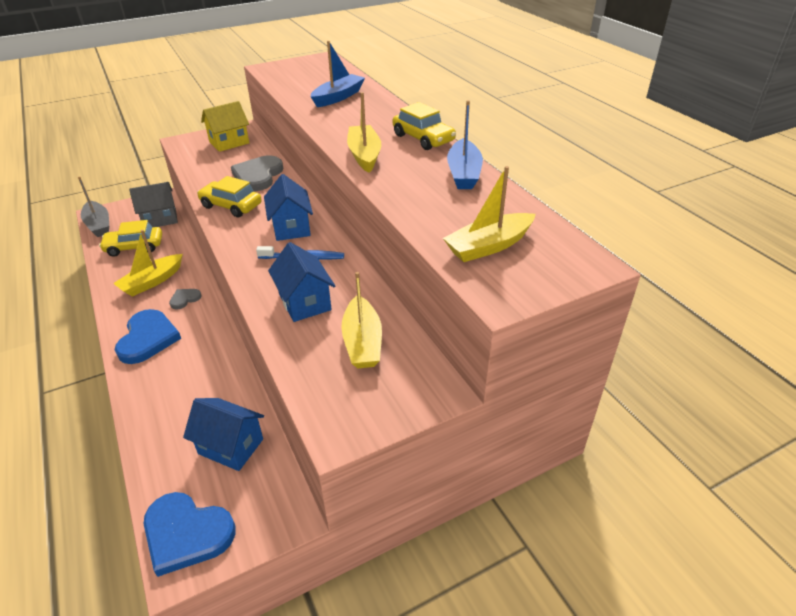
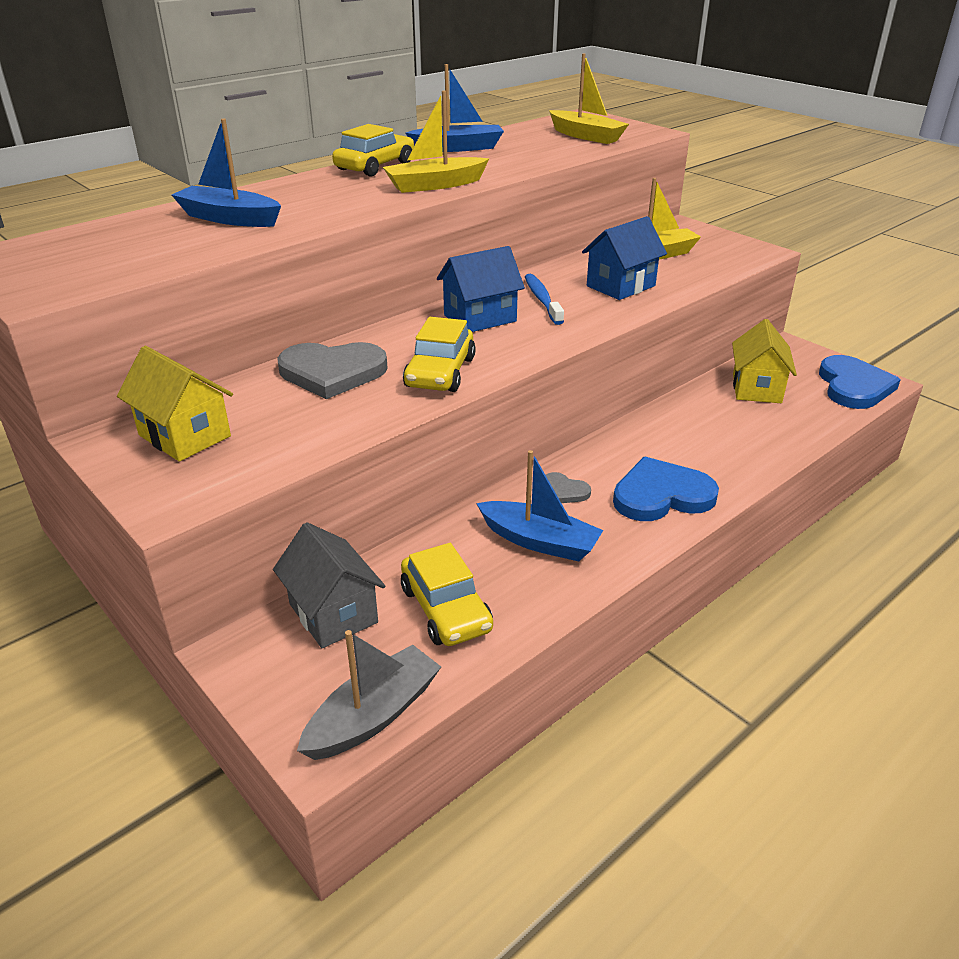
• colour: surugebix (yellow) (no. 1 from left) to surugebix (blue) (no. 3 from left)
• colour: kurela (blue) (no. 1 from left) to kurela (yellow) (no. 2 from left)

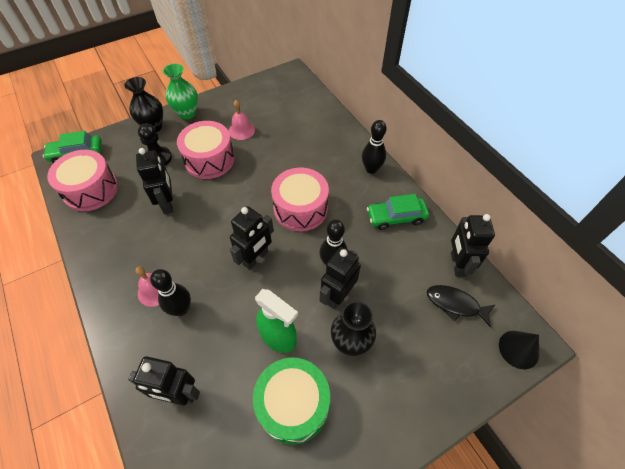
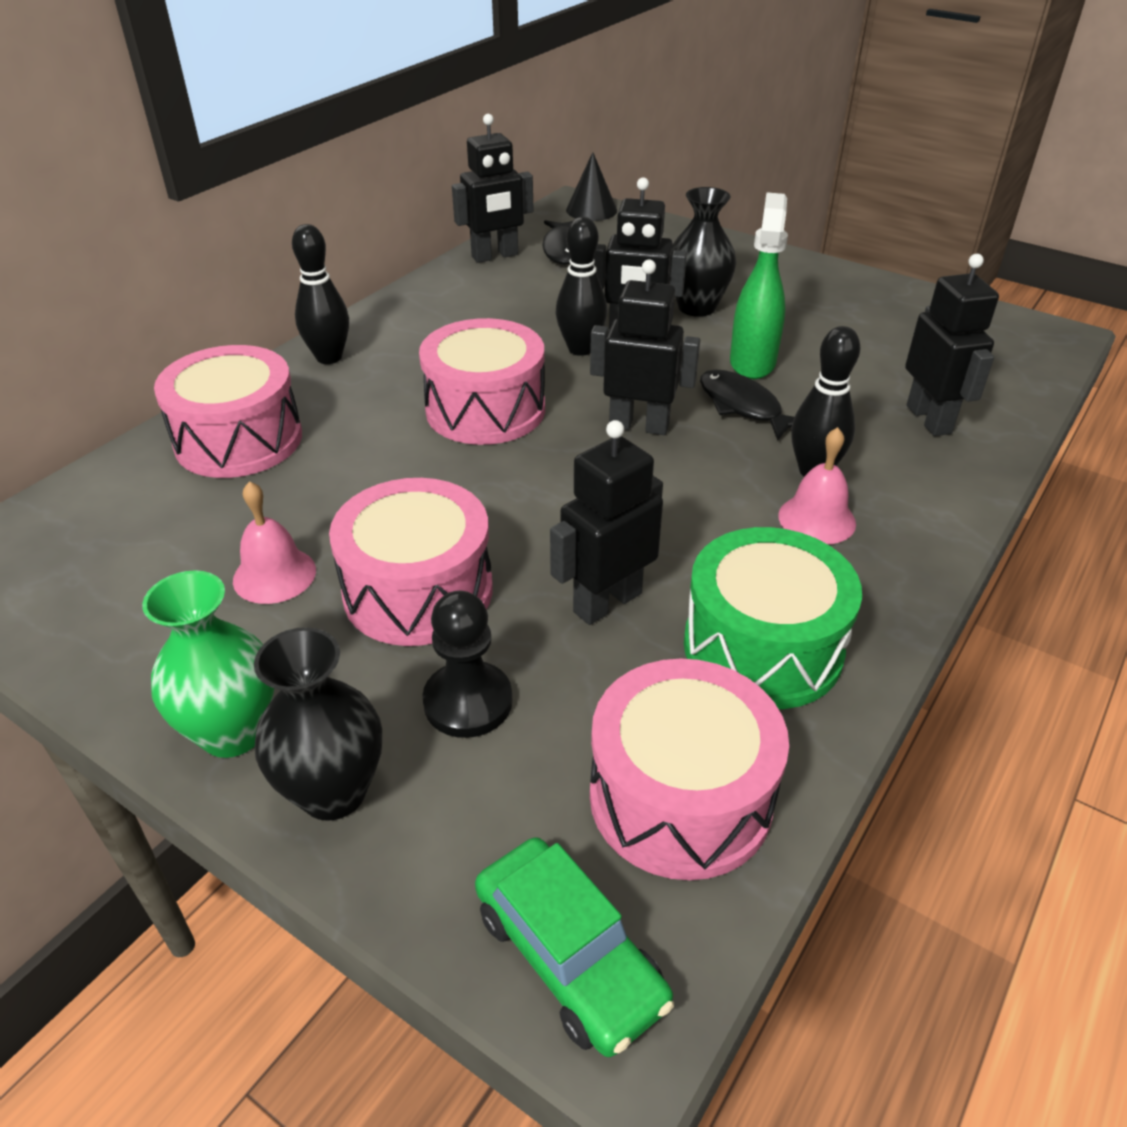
• appeared: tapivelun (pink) (no. 1 from left)
• relocated: tapivelun (green)
• appeared: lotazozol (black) (no. 2 from left)
• missing: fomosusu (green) (no. 2 from left)

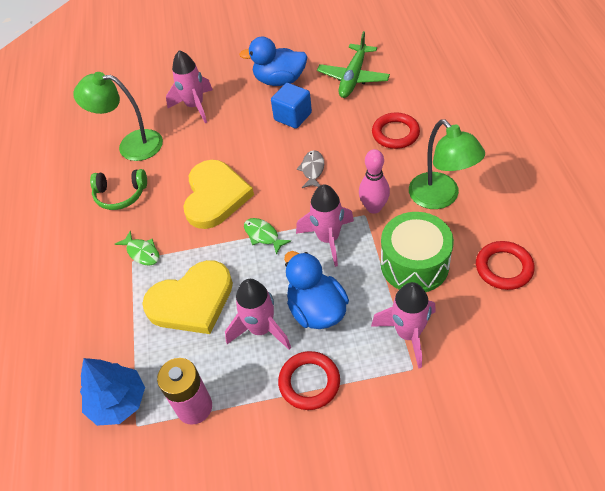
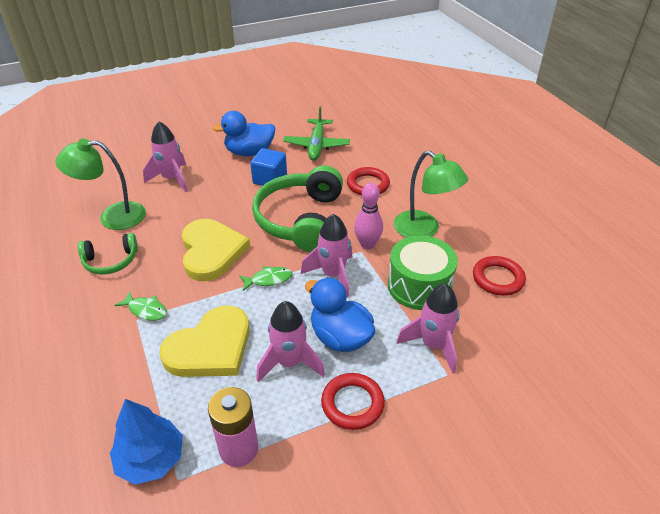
• spun: lotazozol (green) (no. 2 from left) 135 degrees clockwise
• exchanged: lotazozol (grey) to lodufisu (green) (no. 2 from left)

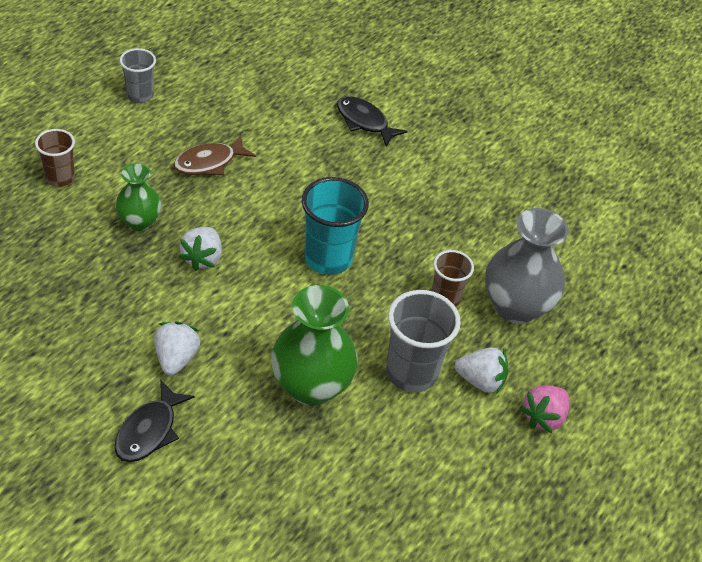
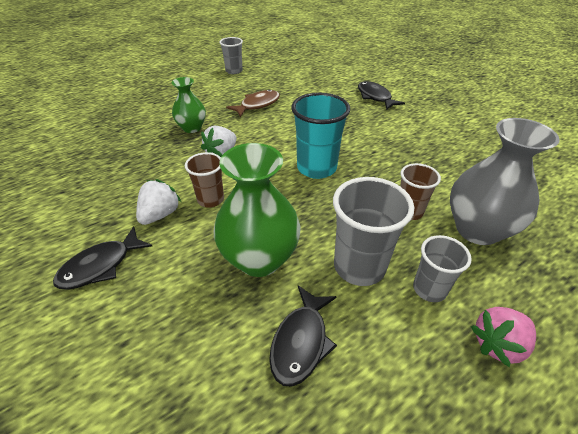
• relocated: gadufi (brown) (no. 1 from left)
• spun: lotazozol (brown) 150 degrees clockwise
• appeared: lotazozol (black) (no. 2 from left)
• exchanged: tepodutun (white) (no. 3 from left) to gadufi (grey) (no. 3 from left)

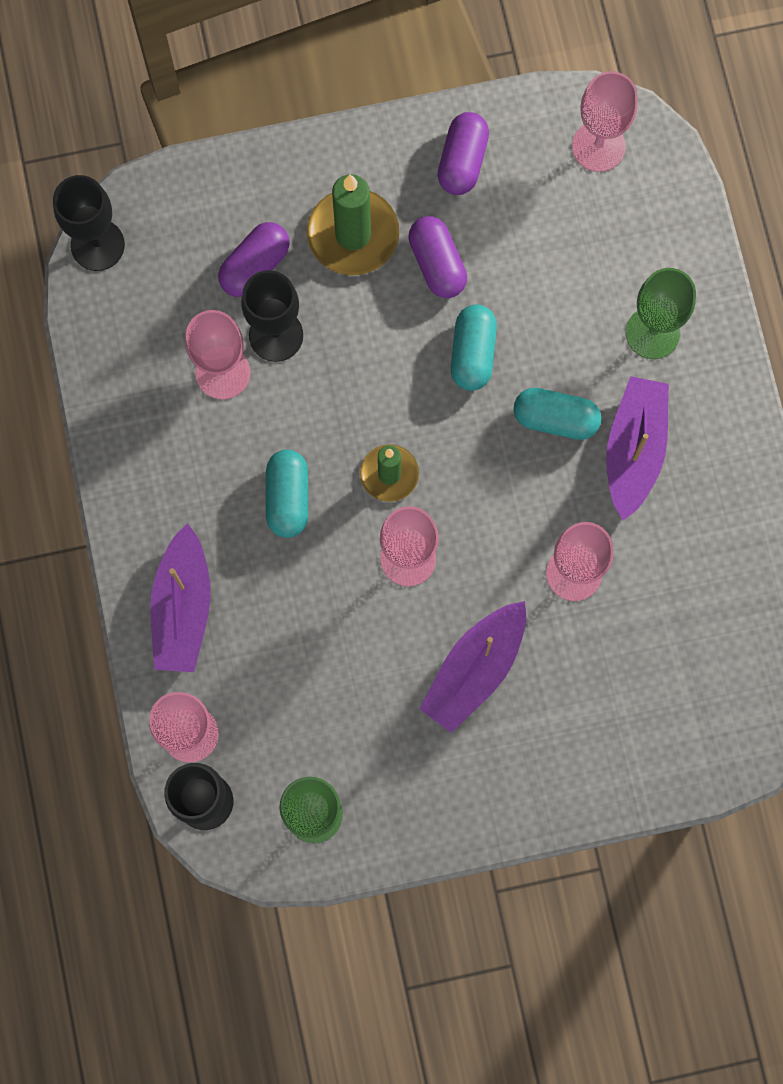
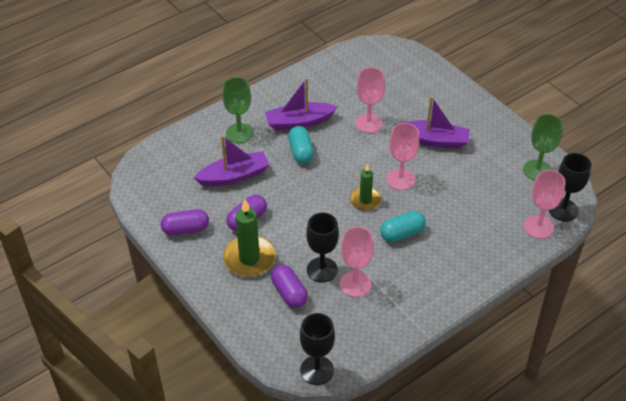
• relocated: surugebix (purple) (no. 1 from left)
• spun: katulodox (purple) (no. 1 from left in the first image) 45 degrees clockwise
• missing: katulodox (turquoise) (no. 2 from left)
• missing: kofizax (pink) (no. 5 from left)

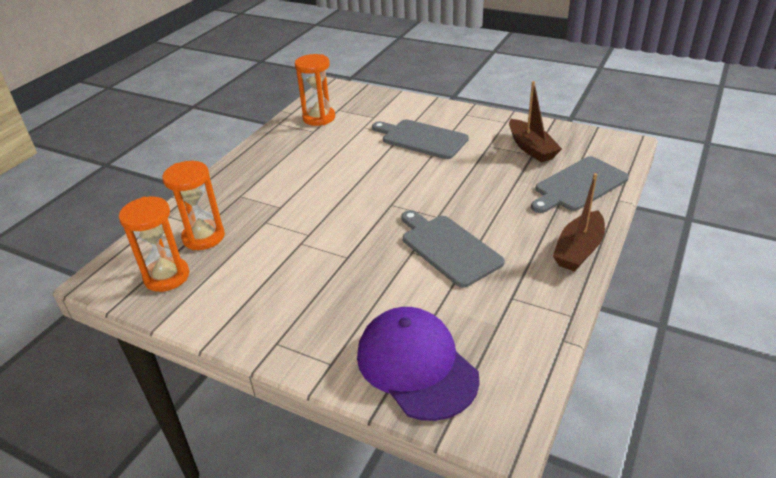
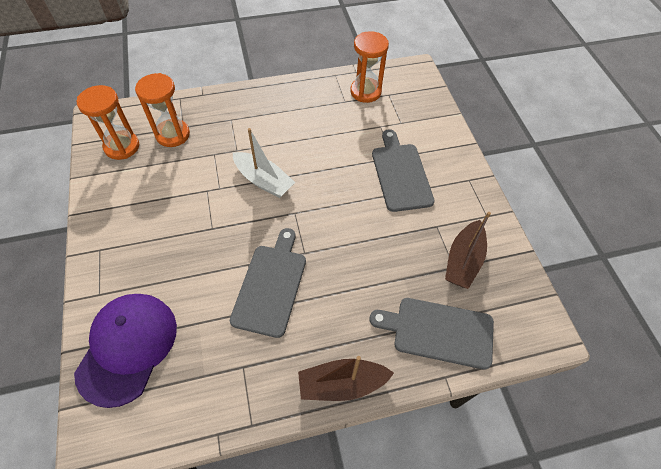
• appeared: surugebix (white)

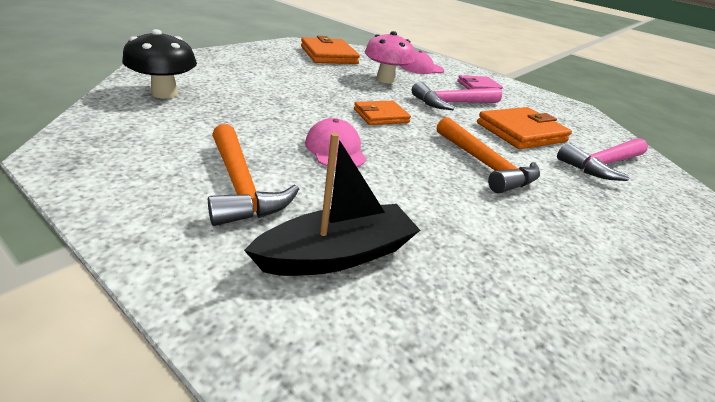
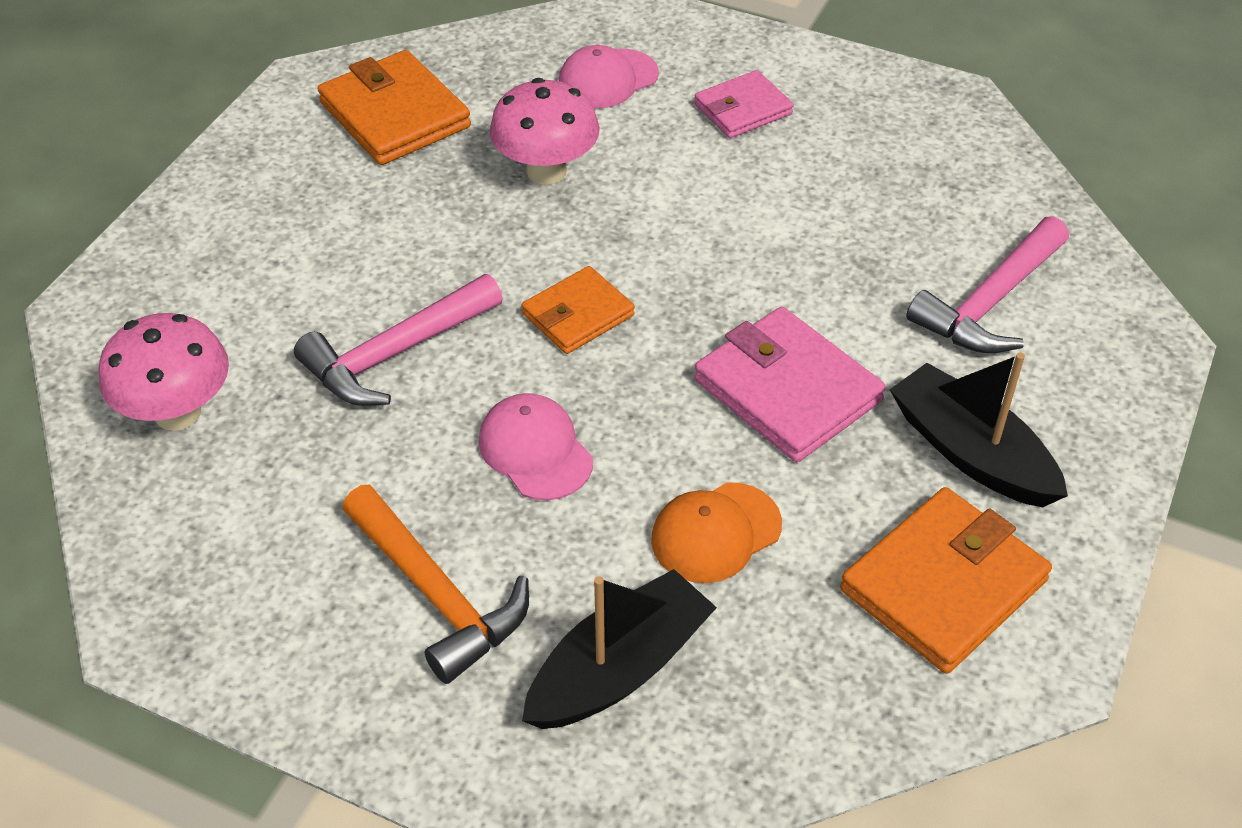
• colour: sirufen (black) to sirufen (pink) (no. 1 from left)
• relocated: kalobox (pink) (no. 1 from left)
• appeared: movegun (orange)
• exchanged: kalobox (orange) (no. 2 from left) to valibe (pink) (no. 2 from left)
• relocated: valibe (orange) (no. 3 from left)
• appeared: surugebix (black) (no. 2 from left)

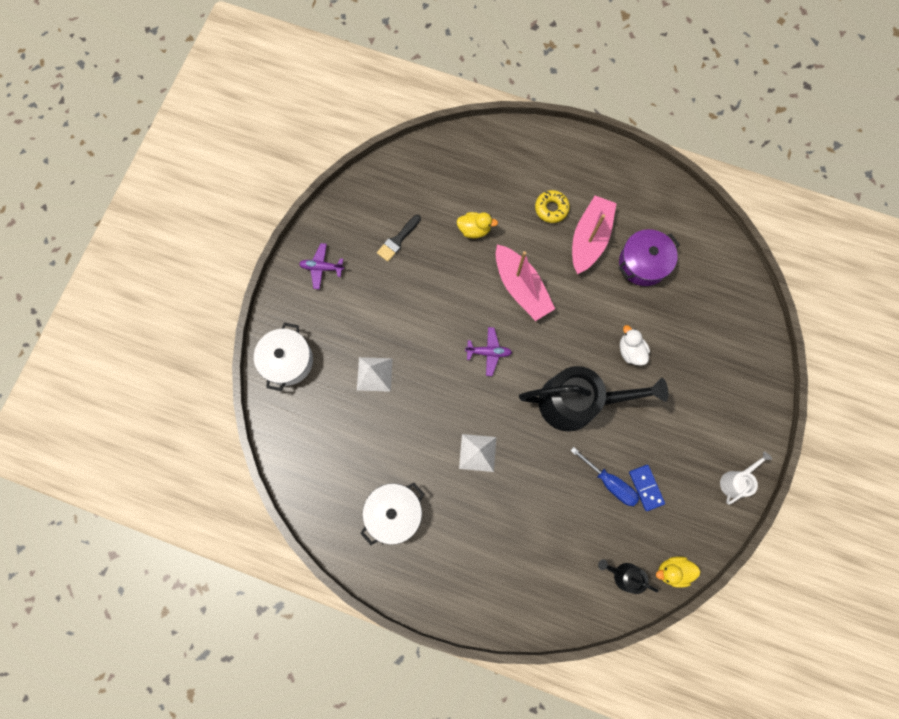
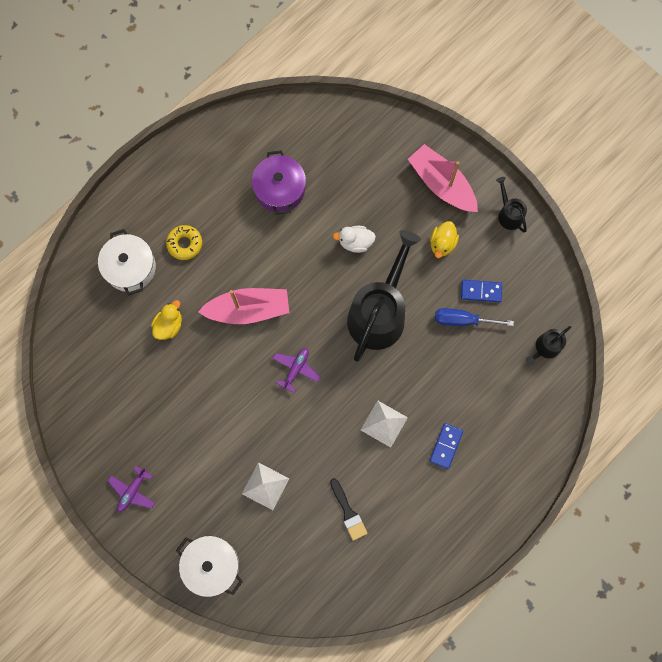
• relocated: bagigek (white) (no. 2 from left in the first image) to bagigek (white) (no. 1 from left)
• relocated: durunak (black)
• relocated: surugebix (pink) (no. 2 from left)
• appeared: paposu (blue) (no. 1 from left)
• relocated: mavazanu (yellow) (no. 2 from left)
• spun: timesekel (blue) 150 degrees counterclockwise
• colour: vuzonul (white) to vuzonul (black) (no. 2 from left)

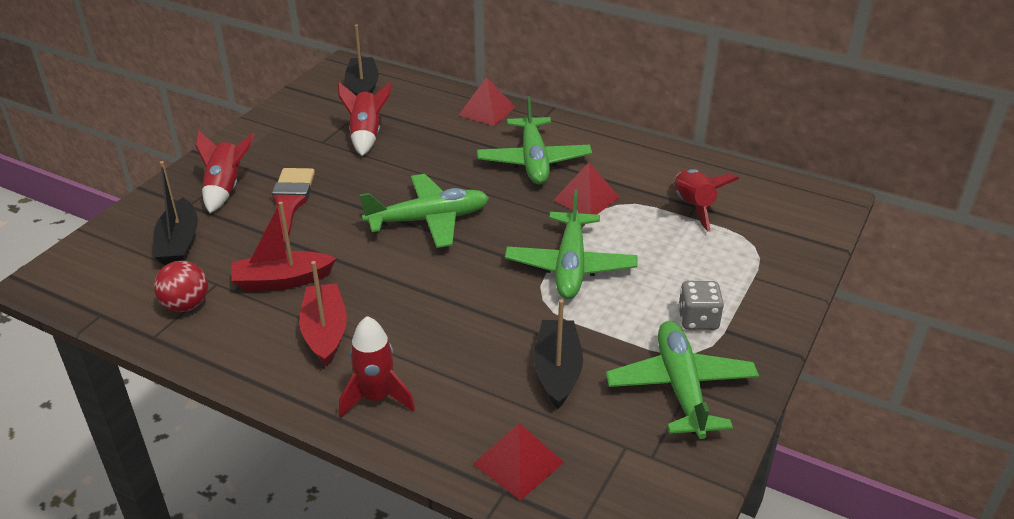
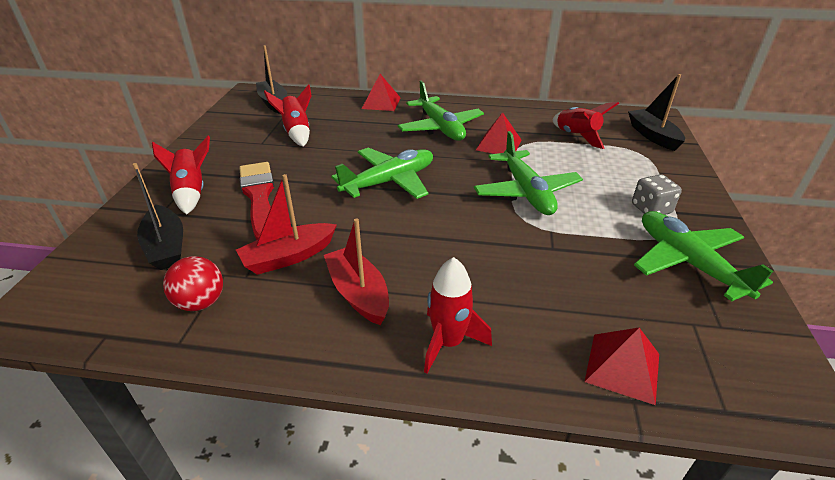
• relocated: surugebix (black) (no. 3 from left)

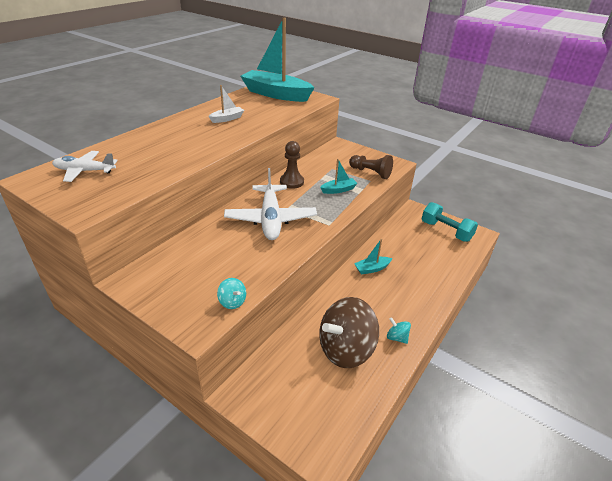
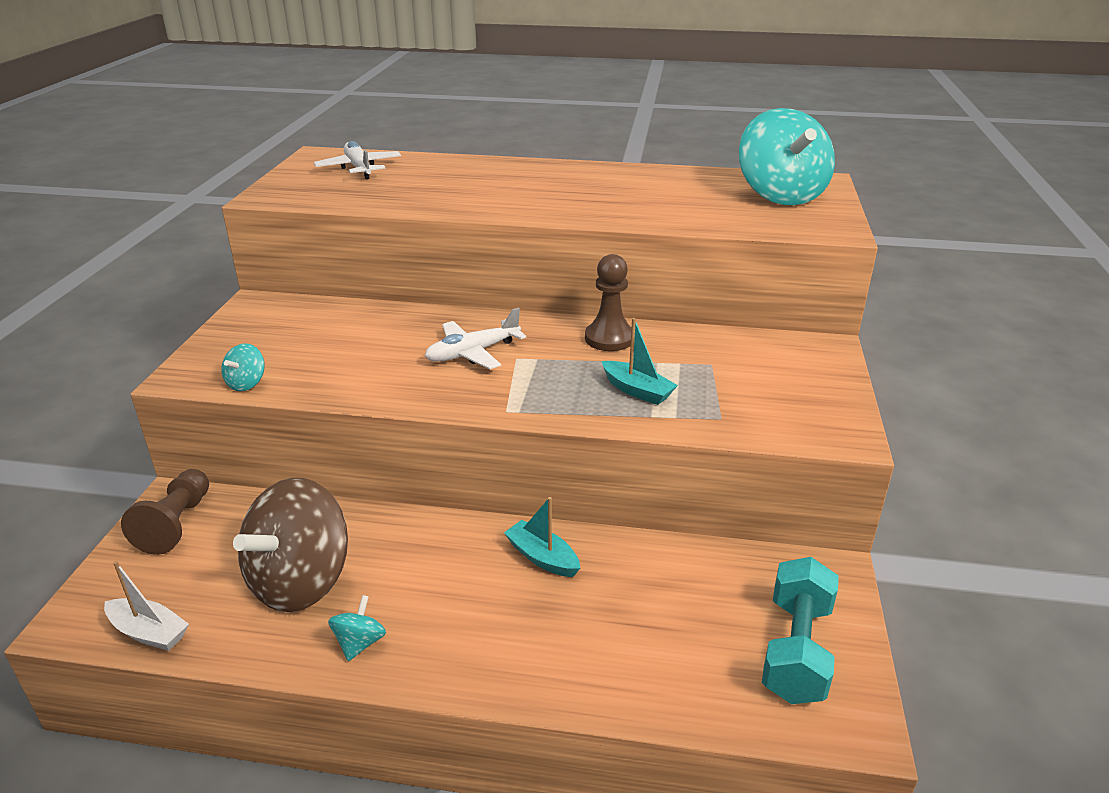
• relocated: surugebix (white)
• relocated: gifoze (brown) (no. 2 from left in the first image) to gifoze (brown) (no. 1 from left)
• spun: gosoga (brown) 90 degrees counterclockwise
• size: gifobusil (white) (no. 2 from left) x0.61
• exchanged: surugebix (turquoise) (no. 1 from left) to gosoga (turquoise) (no. 3 from left)

